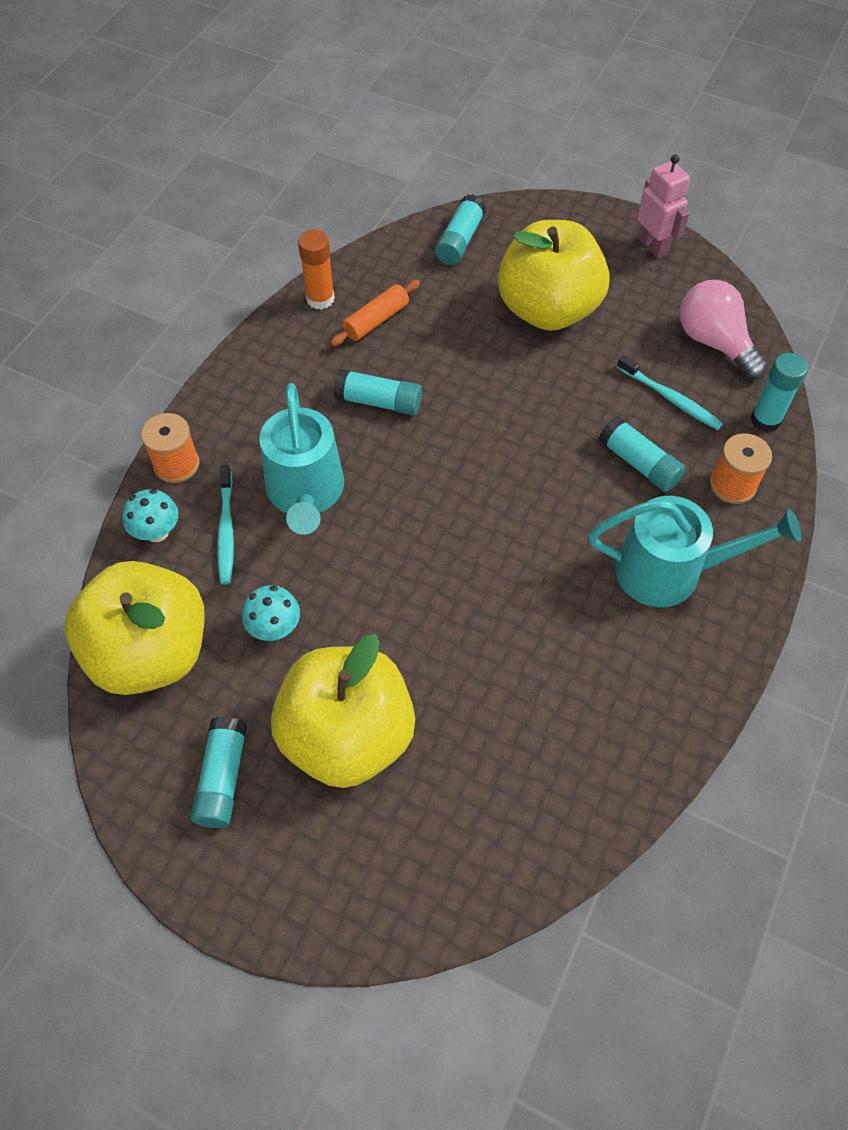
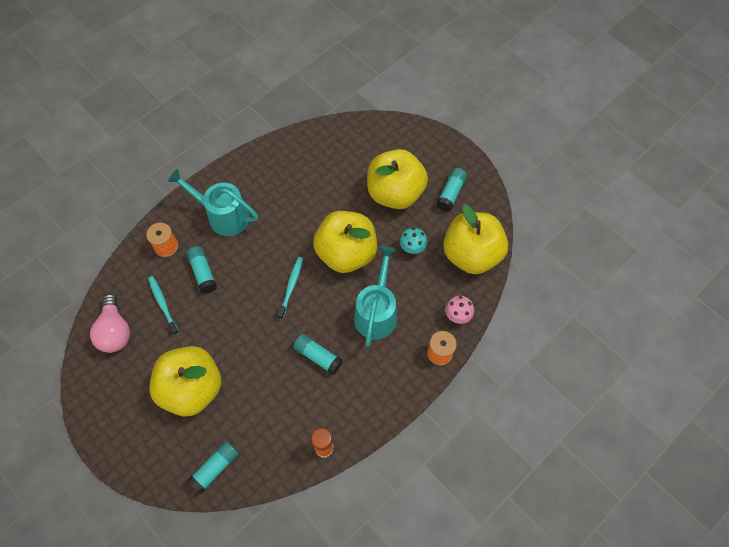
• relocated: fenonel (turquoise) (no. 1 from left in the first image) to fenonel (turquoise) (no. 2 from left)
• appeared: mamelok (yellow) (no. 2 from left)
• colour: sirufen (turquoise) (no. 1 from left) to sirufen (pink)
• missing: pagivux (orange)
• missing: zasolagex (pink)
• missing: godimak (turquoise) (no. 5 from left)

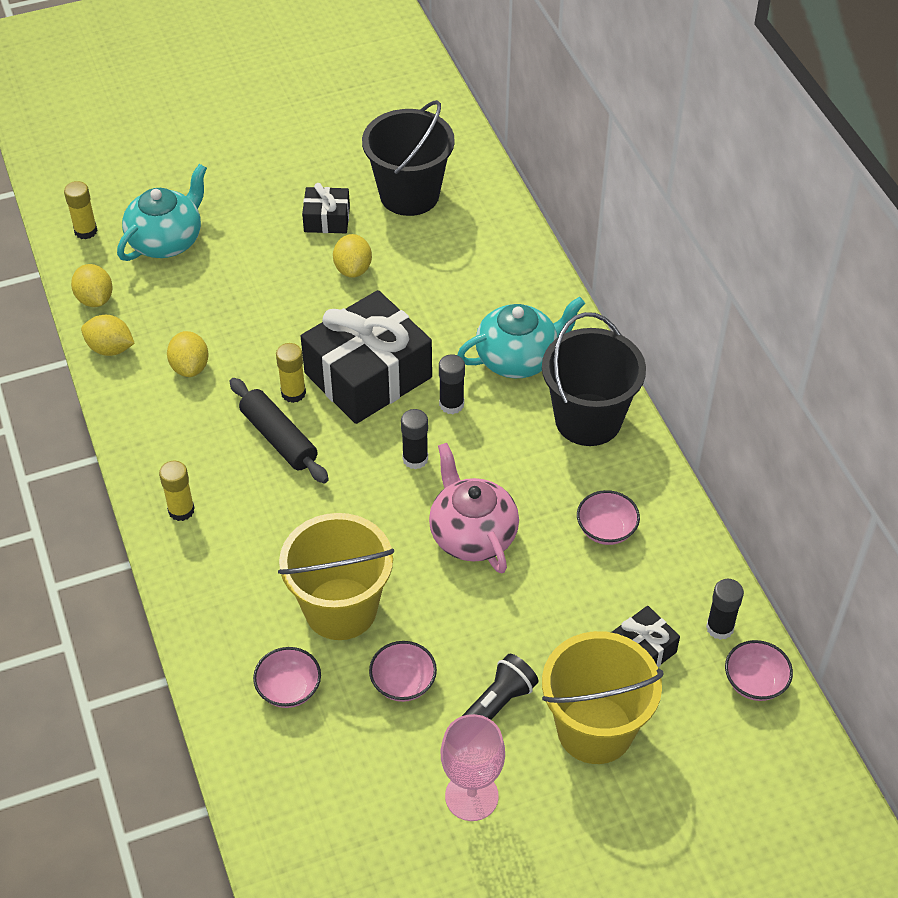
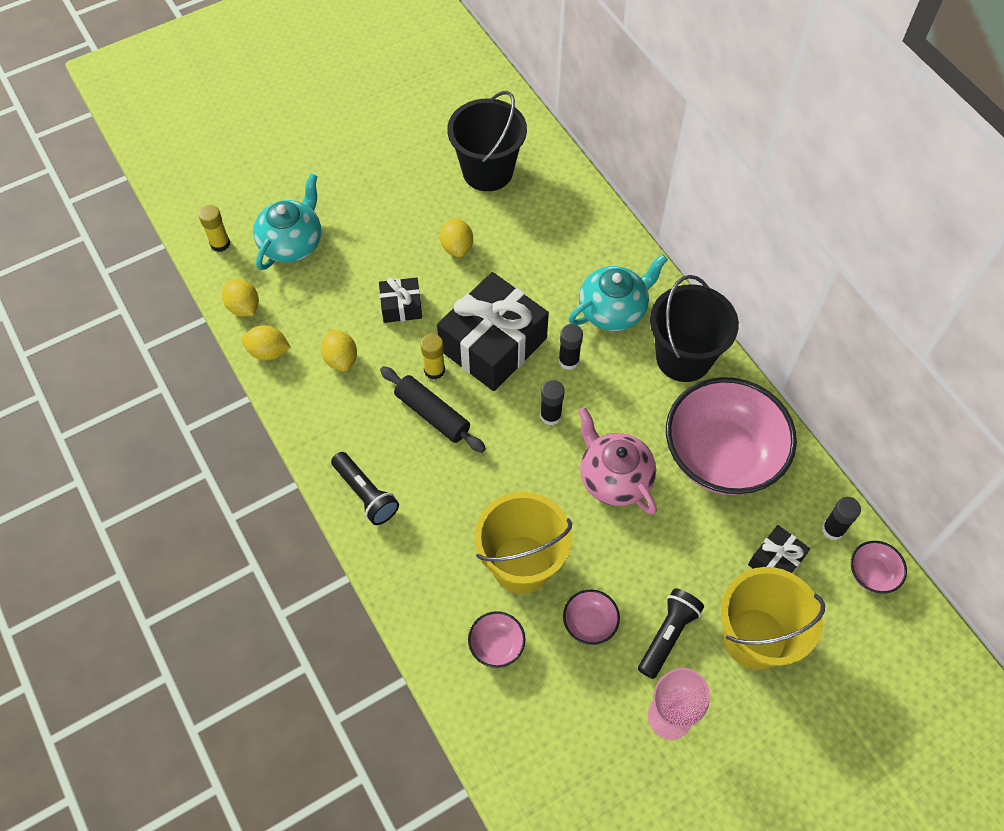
• exchanged: godimak (yellow) (no. 2 from left) to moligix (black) (no. 1 from left)
• relocated: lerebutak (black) (no. 1 from left)
• size: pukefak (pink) (no. 3 from left) x2.42

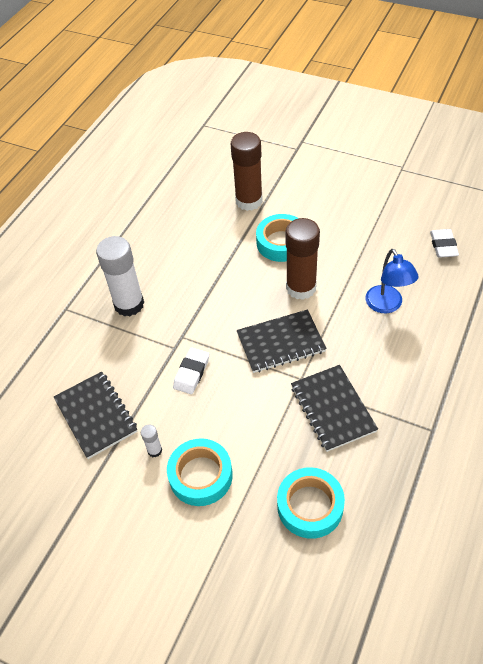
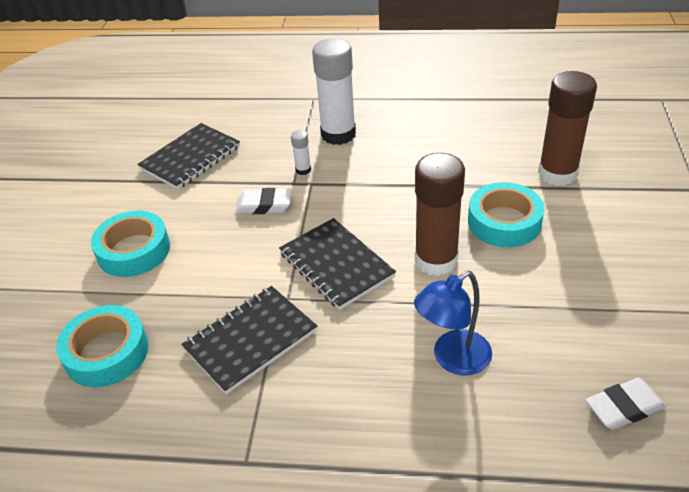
• relocated: godimak (white) (no. 2 from left in the first image) to godimak (white) (no. 1 from left)

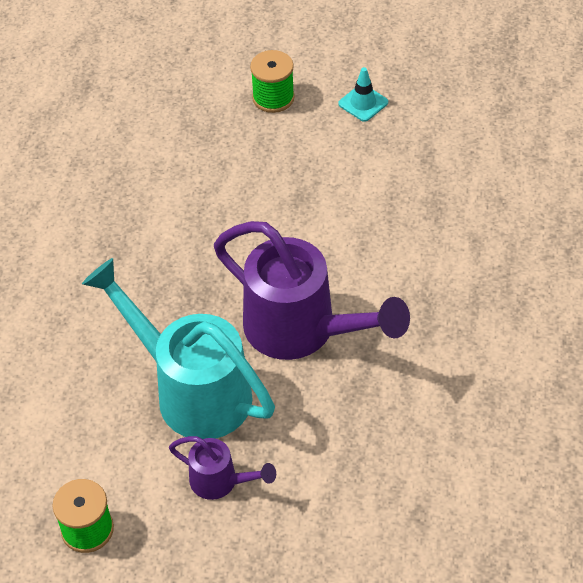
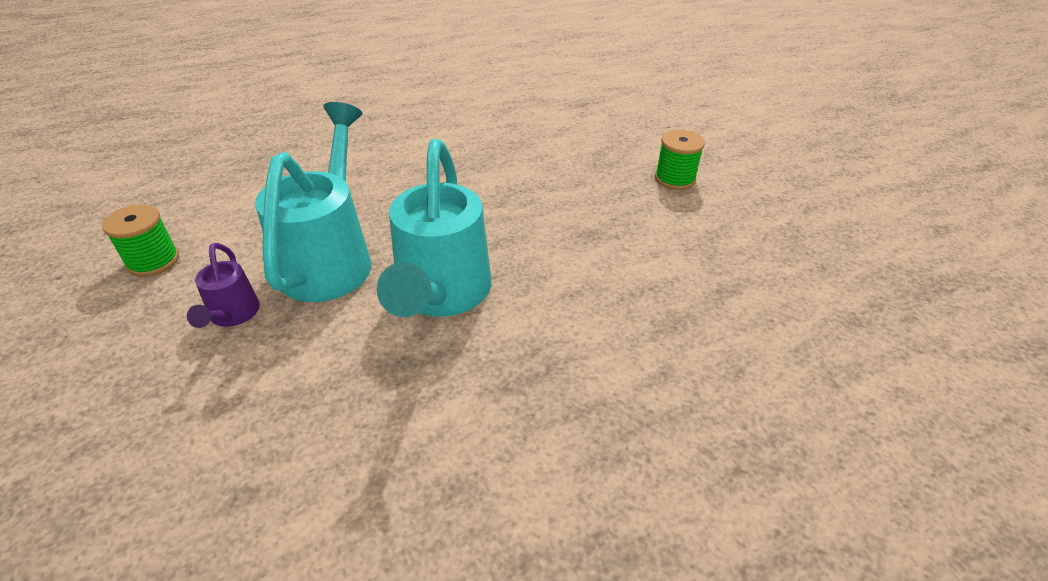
• colour: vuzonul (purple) (no. 2 from left) to vuzonul (turquoise) (no. 2 from left)
• missing: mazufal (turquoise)

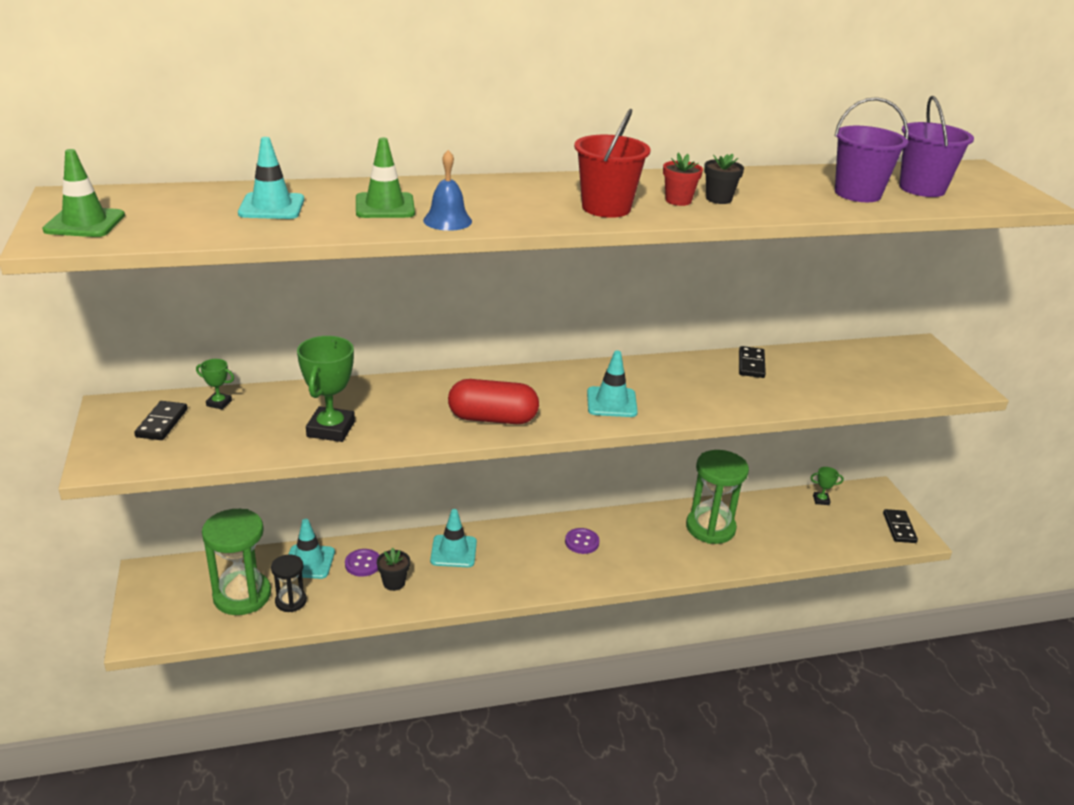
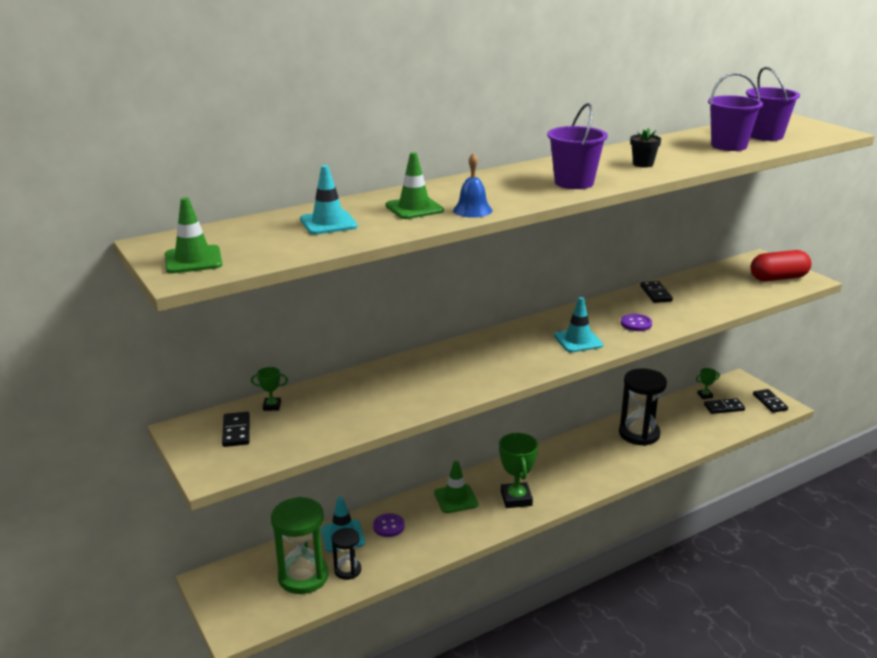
• colour: mazufal (turquoise) (no. 3 from left) to mazufal (green) (no. 3 from left)
• relocated: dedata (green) (no. 2 from left)
• colour: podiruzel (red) to podiruzel (purple) (no. 1 from left)
• colour: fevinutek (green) (no. 2 from left) to fevinutek (black) (no. 2 from left)
• relocated: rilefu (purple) (no. 2 from left)
• appeared: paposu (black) (no. 3 from left)
• relocated: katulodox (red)
• missing: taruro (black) (no. 1 from left)
• missing: taruro (red)

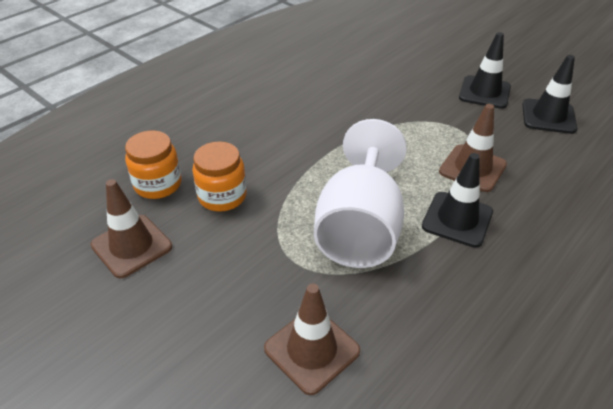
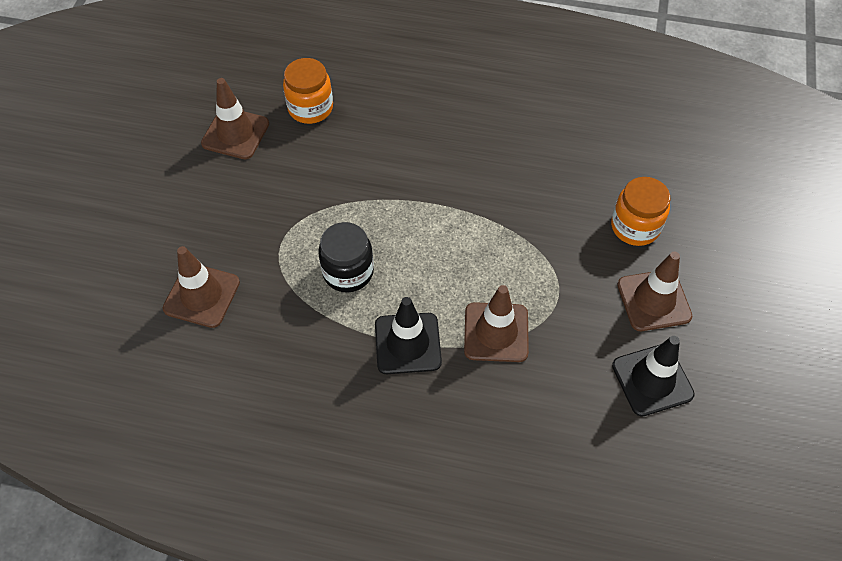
• exchanged: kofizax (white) to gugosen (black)
• relocated: gugosen (orange) (no. 2 from left)
• colour: mazufal (black) (no. 2 from left) to mazufal (brown) (no. 4 from left)

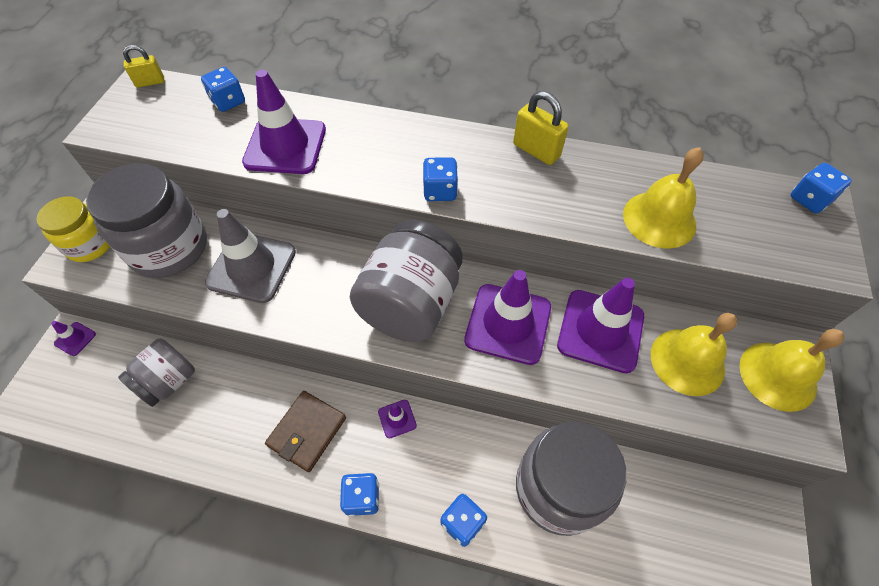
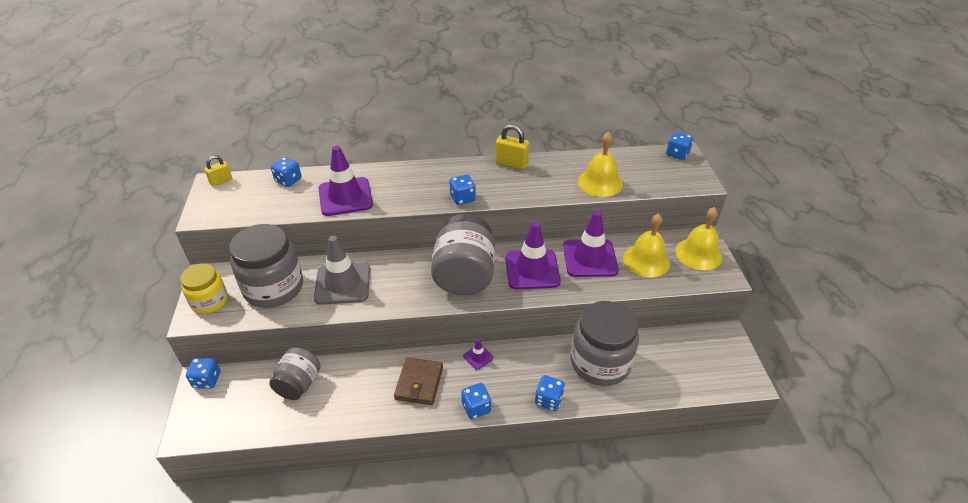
• exchanged: mazufal (purple) (no. 1 from left) to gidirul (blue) (no. 1 from left)

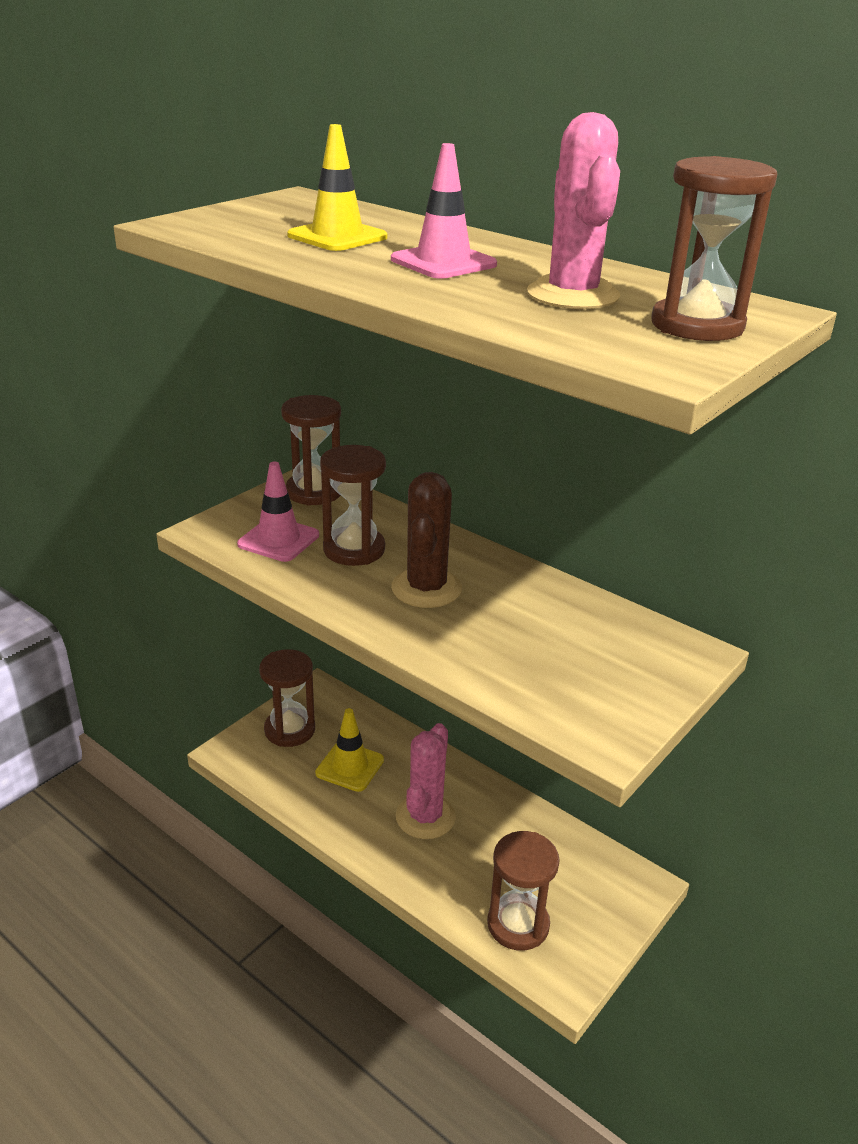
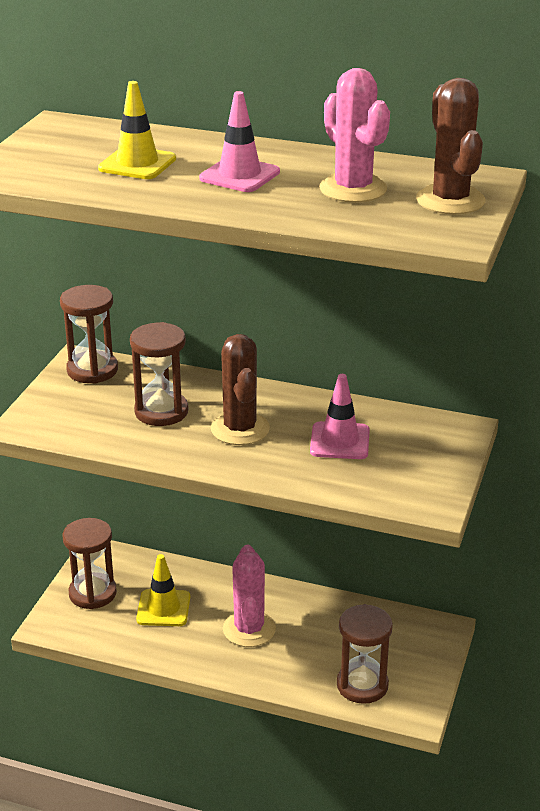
• relocated: mazufal (pink) (no. 1 from left in the first image) to mazufal (pink) (no. 2 from left)
• exchanged: fevinutek (brown) (no. 5 from left) to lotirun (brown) (no. 2 from left)

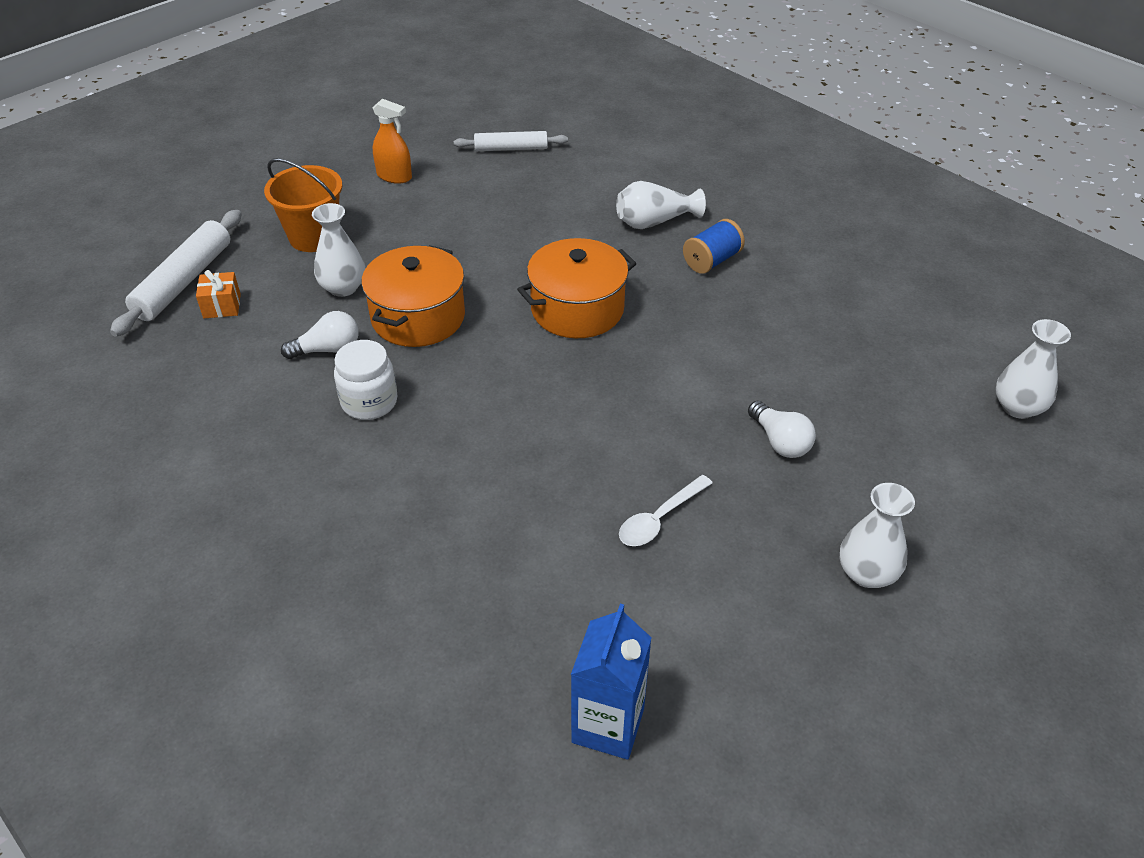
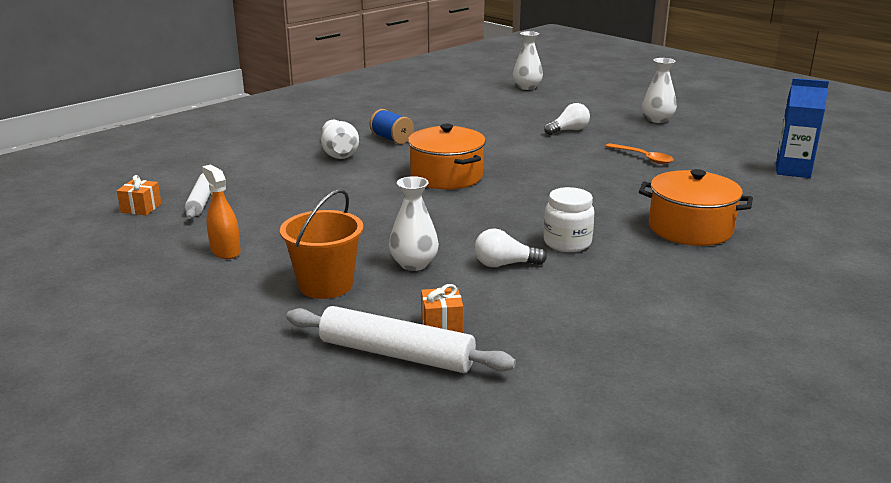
• appeared: lerebutak (orange) (no. 1 from left)
• spun: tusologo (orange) 60 degrees counterclockwise
• spun: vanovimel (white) (no. 1 from left) 75 degrees counterclockwise
• colour: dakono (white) to dakono (orange)
• relocated: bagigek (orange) (no. 1 from left in the first image) to bagigek (orange) (no. 2 from left)

